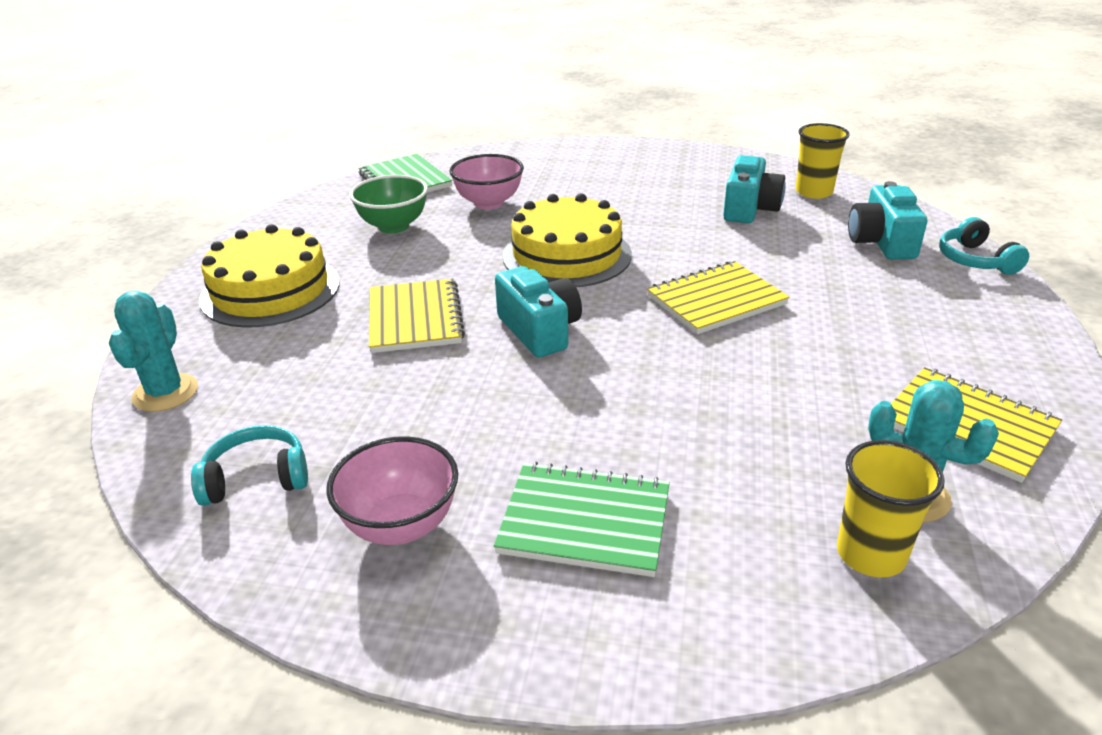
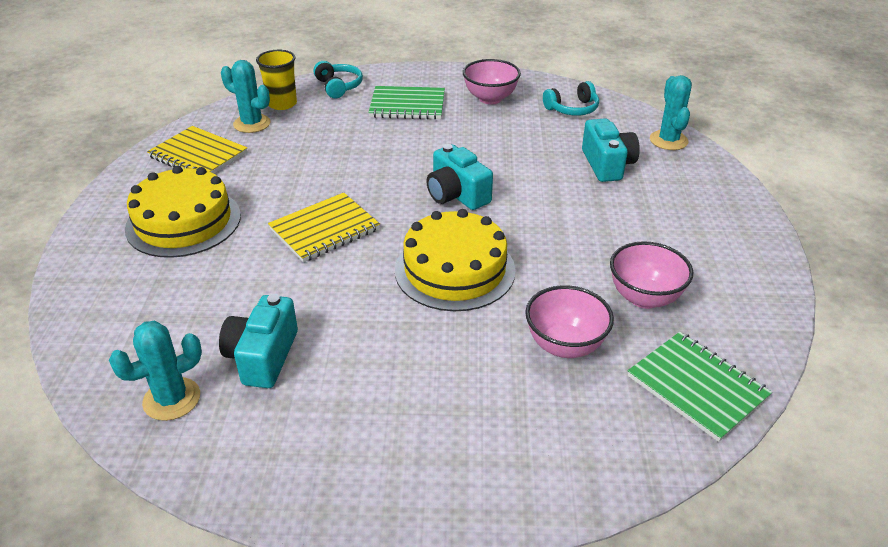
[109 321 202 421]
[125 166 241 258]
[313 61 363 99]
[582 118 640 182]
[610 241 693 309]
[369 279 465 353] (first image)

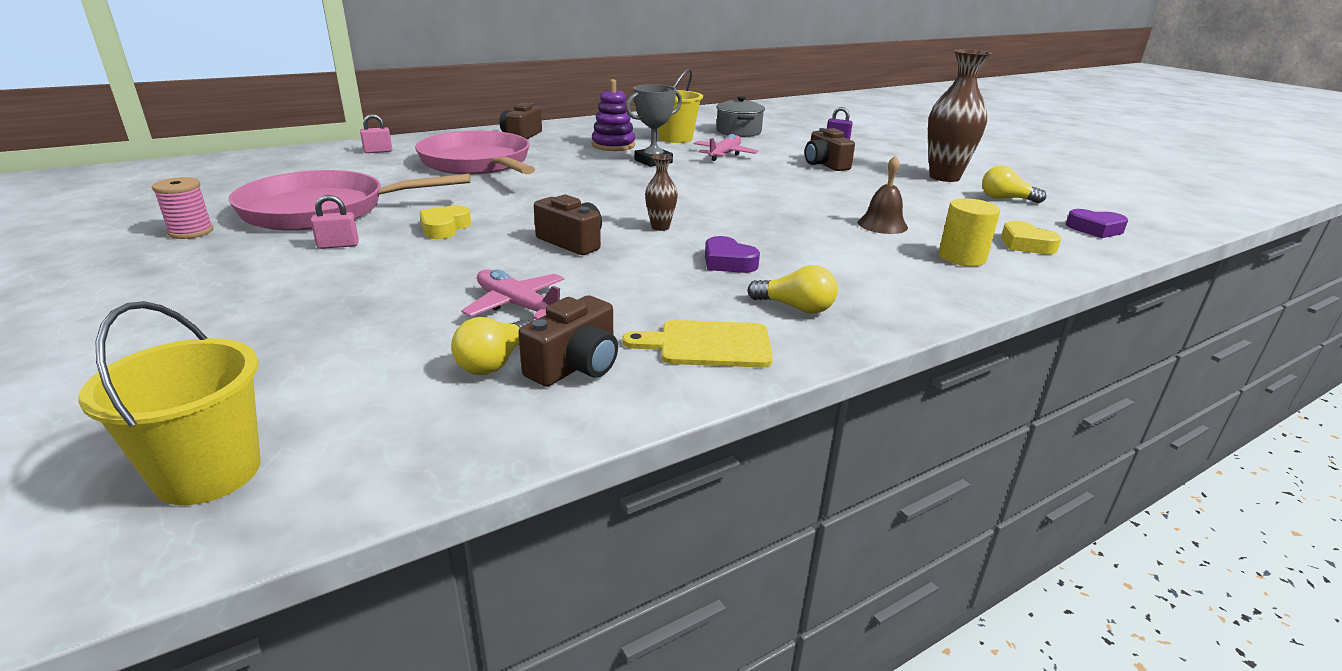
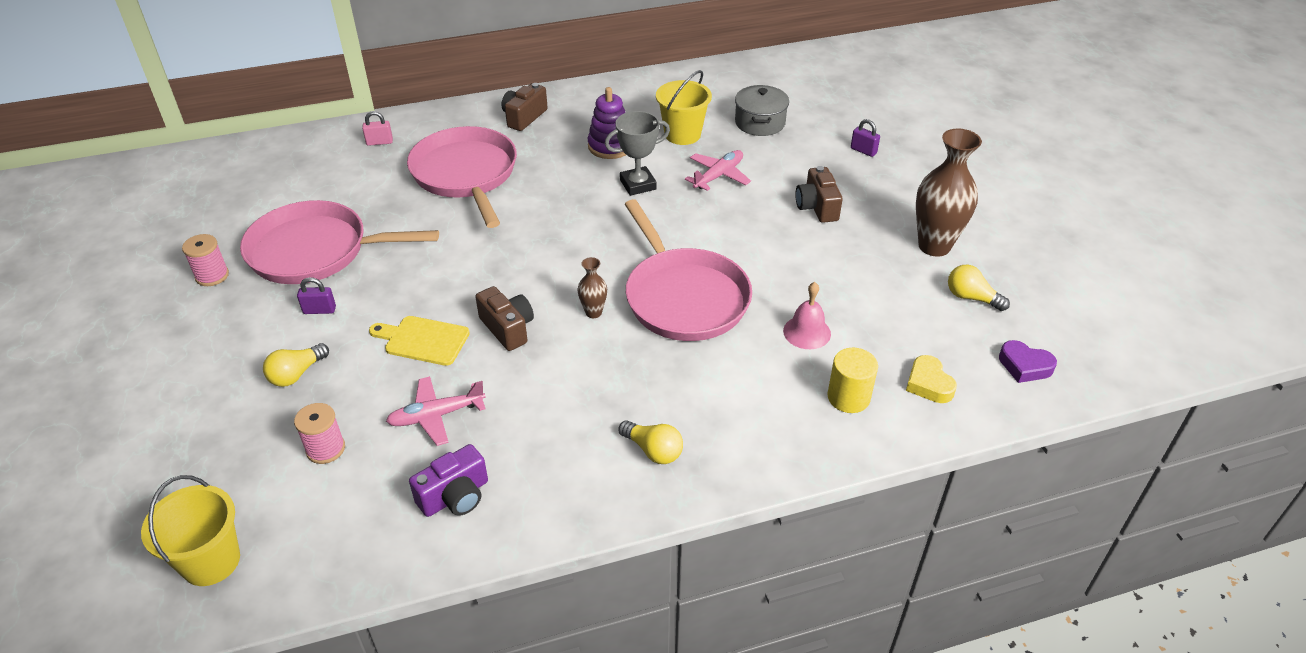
[263 343 329 387]
[294 403 345 464]
[297 277 336 314]
[369 316 470 366]
[386 376 486 446]
[409 444 488 517]
[625 199 752 341]
[783 282 831 349]
[419 205 471 239] (first image)
[705 236 760 273] (first image)

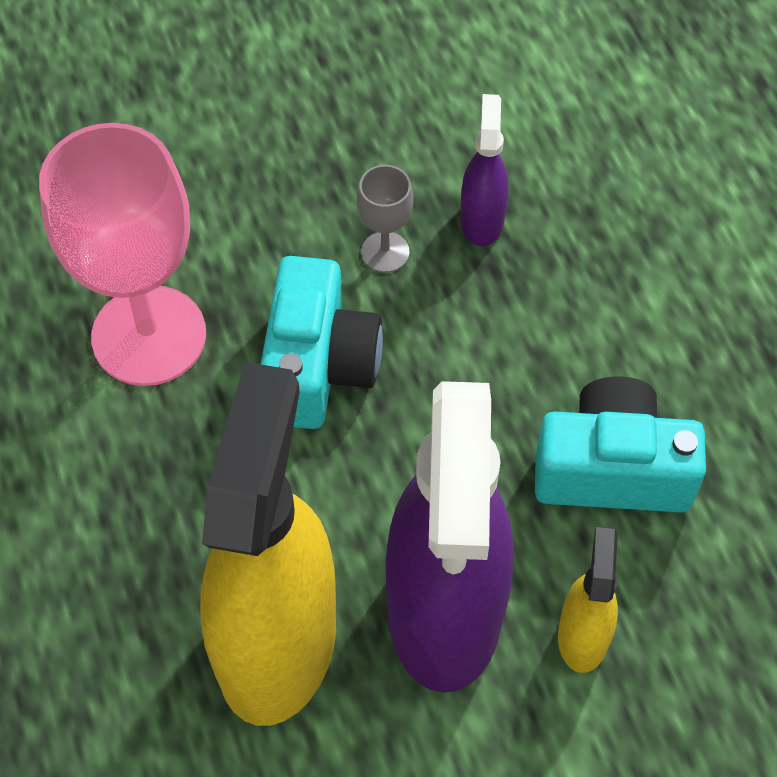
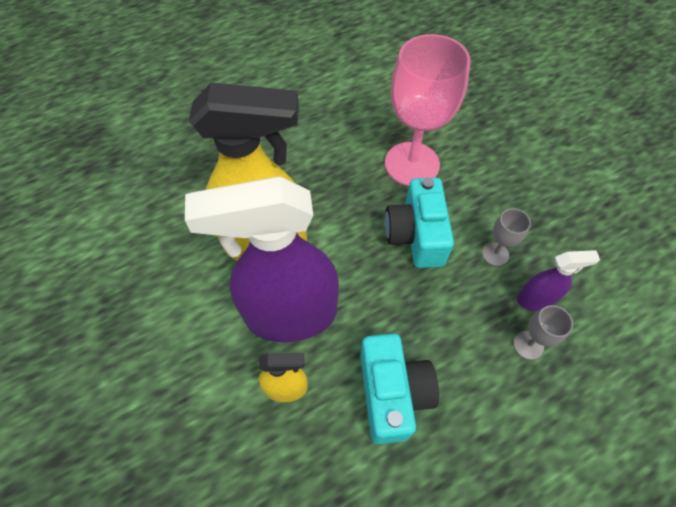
[385 177 454 268]
[514 305 573 360]

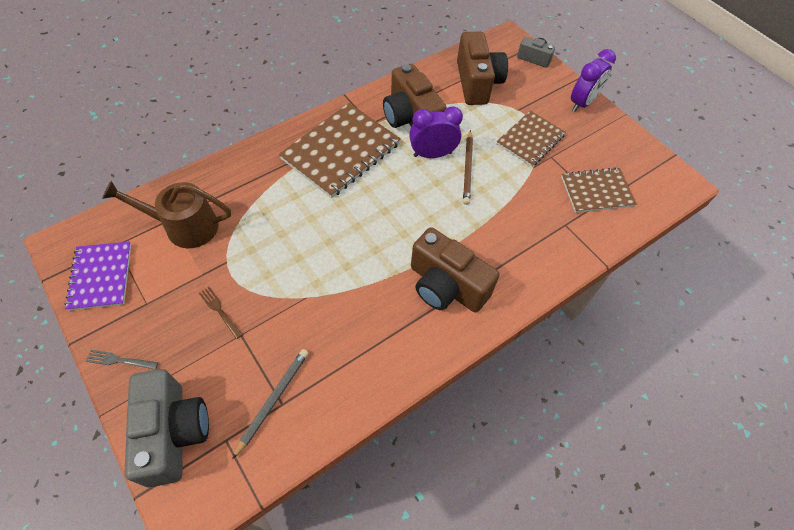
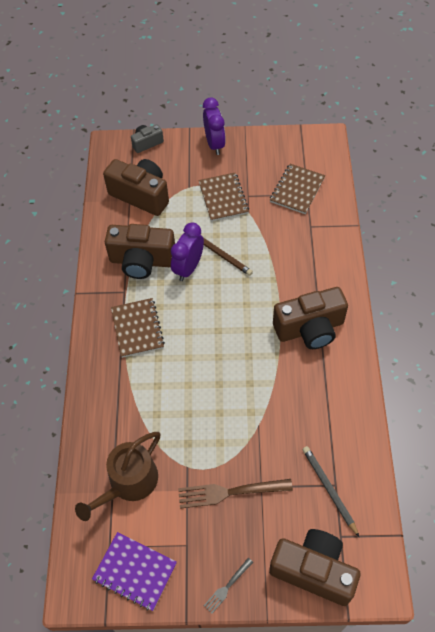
[111 298 165 358]
[178 479 293 509]
[269 529 360 606]

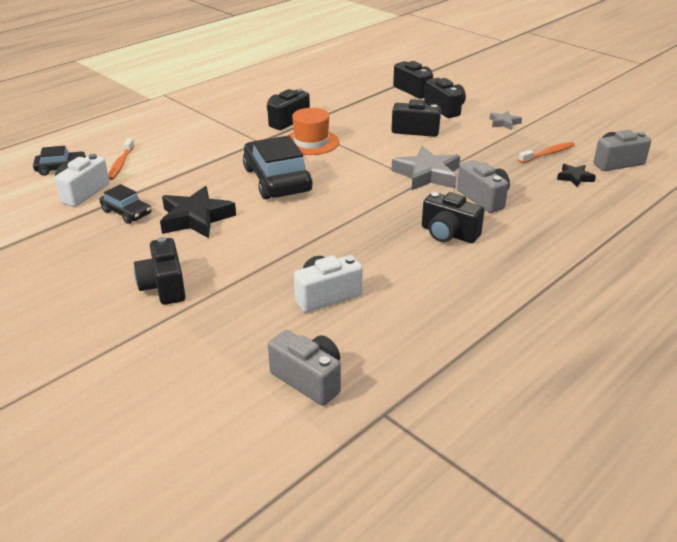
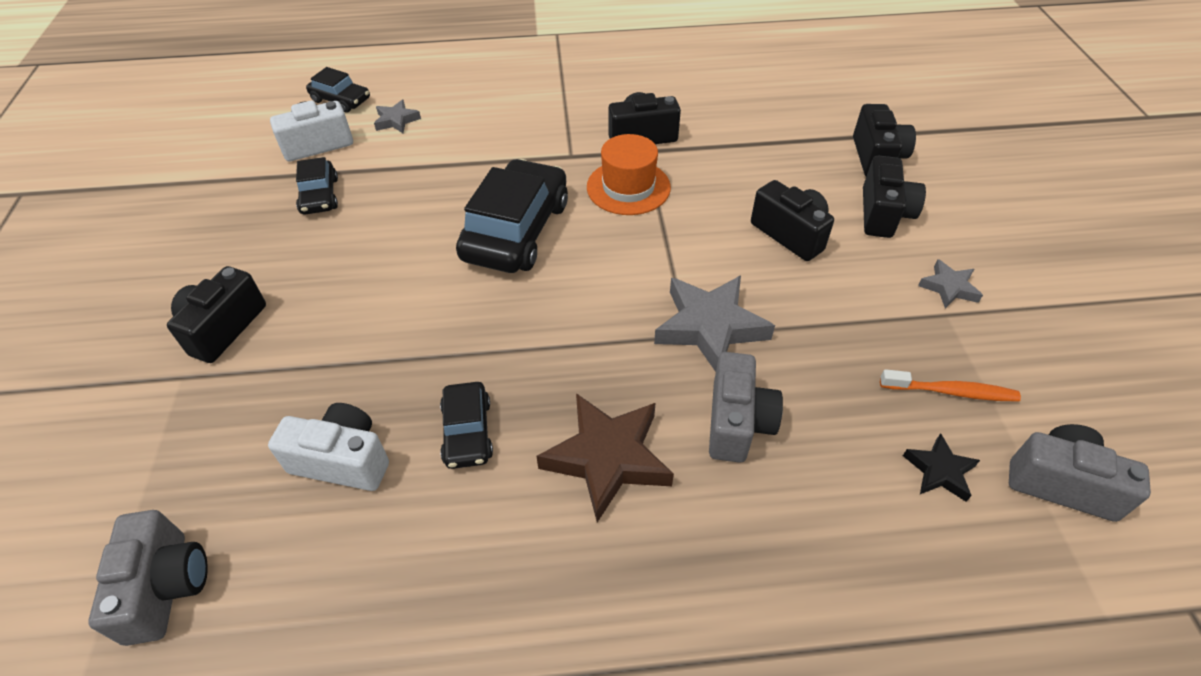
[374 100 421 133]
[440 382 493 469]
[536 393 674 522]
[160 186 236 238] (first image)

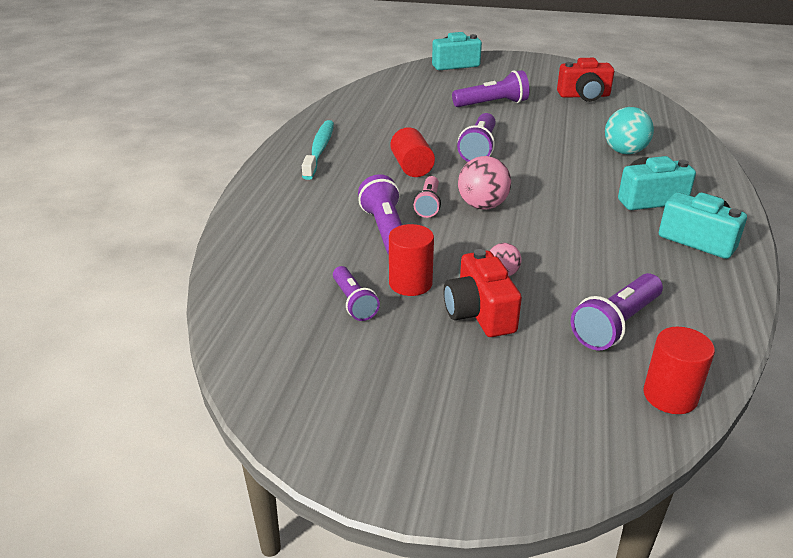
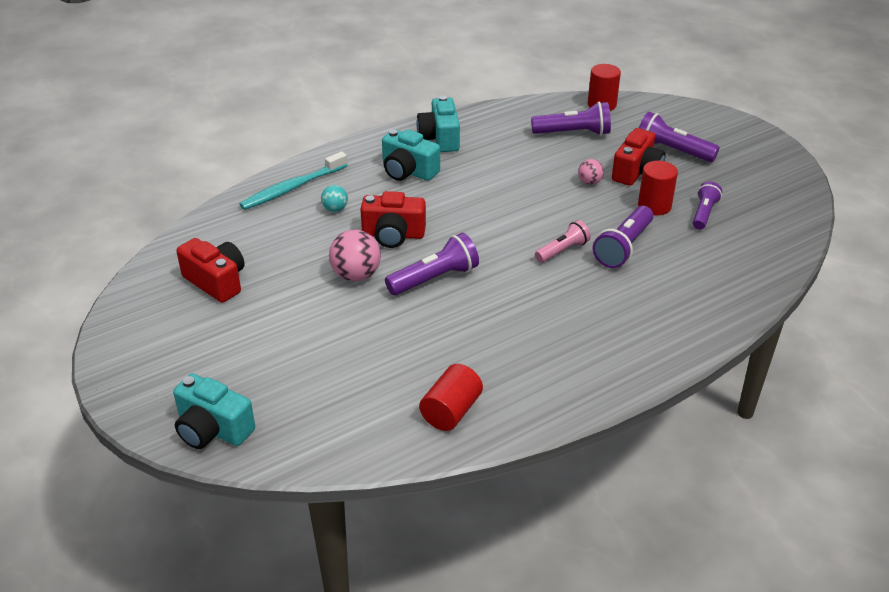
[239 151 348 210]
[321 185 348 212]
[329 230 381 281]
[360 191 426 248]
[419 364 483 431]
[639 111 719 162]

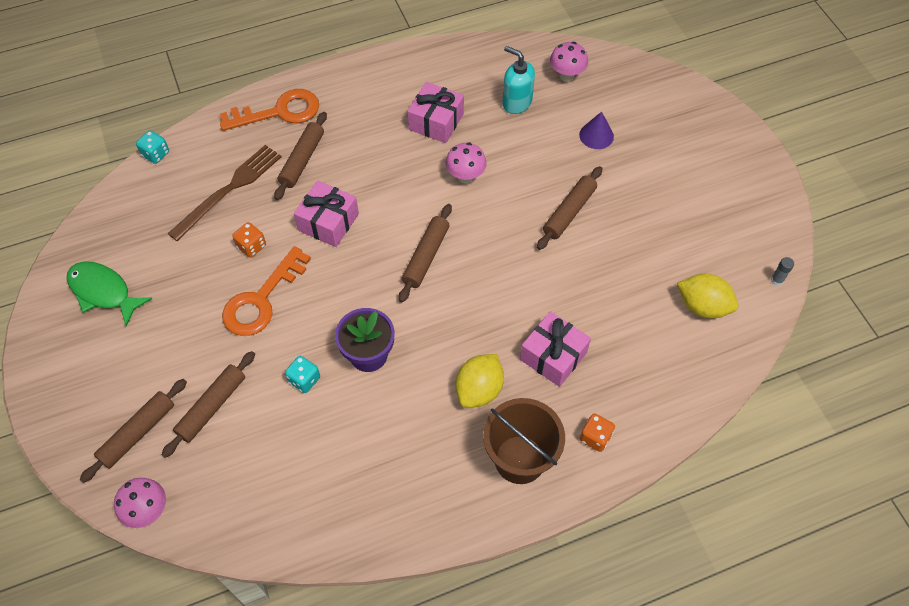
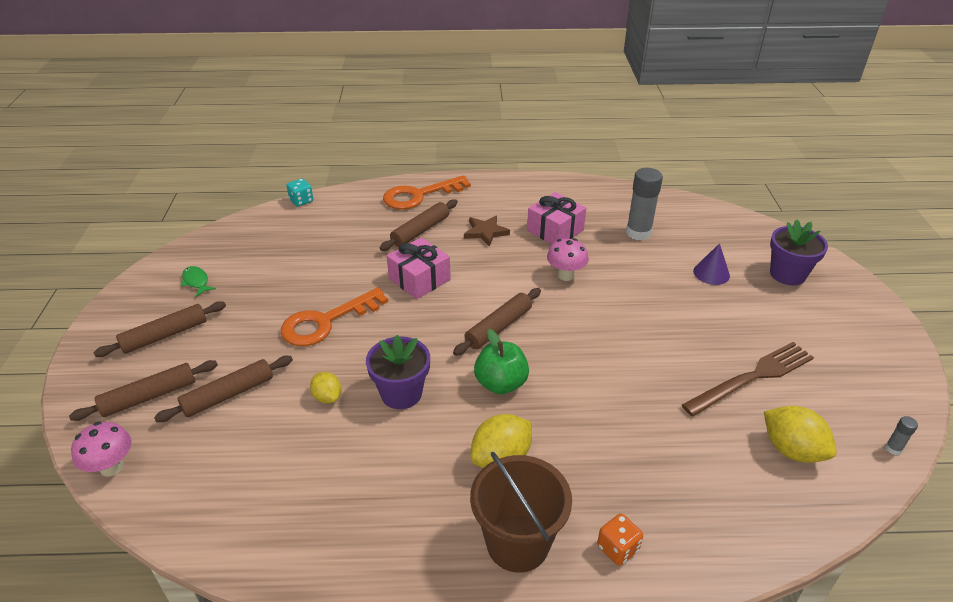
[93 301 226 357]
[181 266 216 297]
[310 372 342 404]
[383 175 471 210]
[464 215 510 247]
[474 329 529 394]
[626 168 663 240]
[682 342 814 416]
[770 219 828 285]
[232 222 266 258] (first image)
[520 311 591 387] (first image)
[550 42 588 82] (first image)

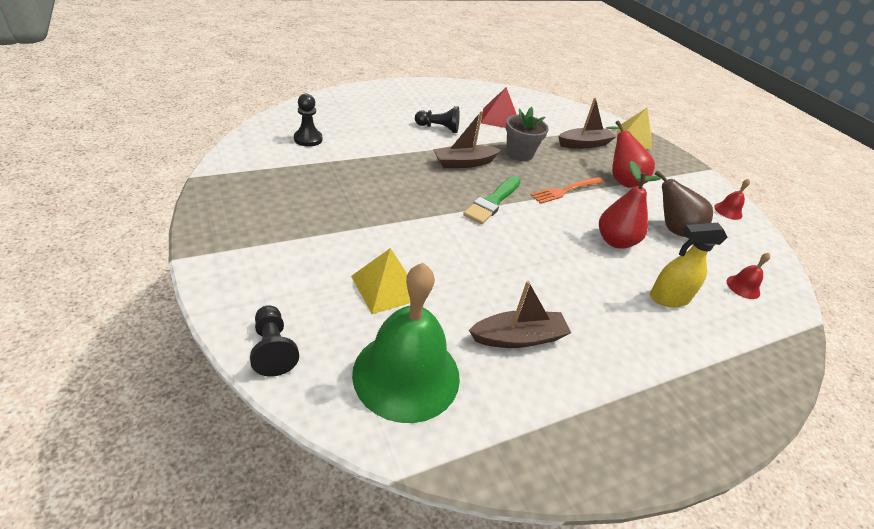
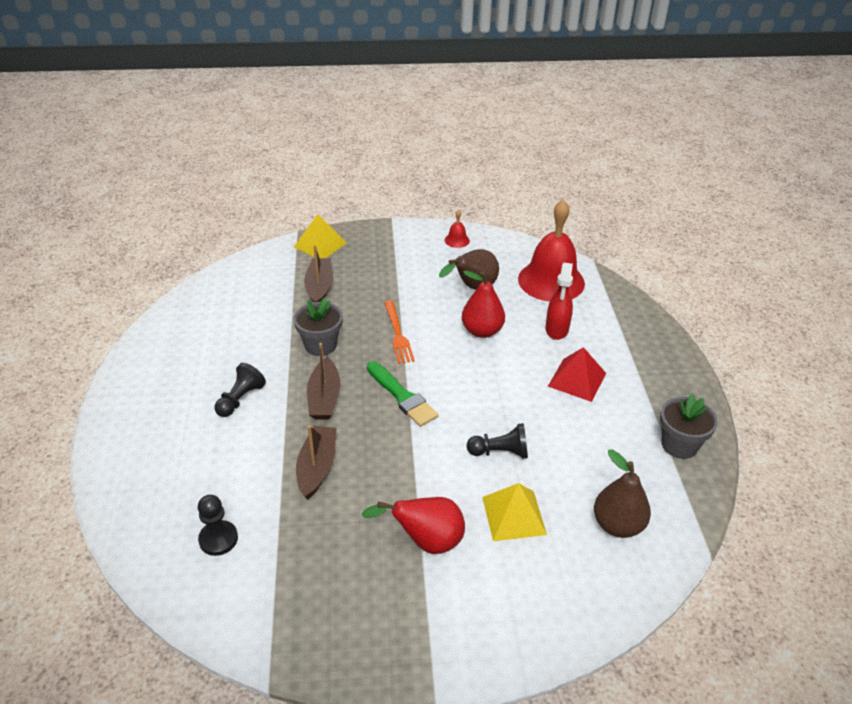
[296 425 336 499]
[361 497 465 554]
[467 423 528 459]
[518 199 585 302]
[546 263 573 340]
[548 347 606 402]
[594 449 651 538]
[660 393 718 459]

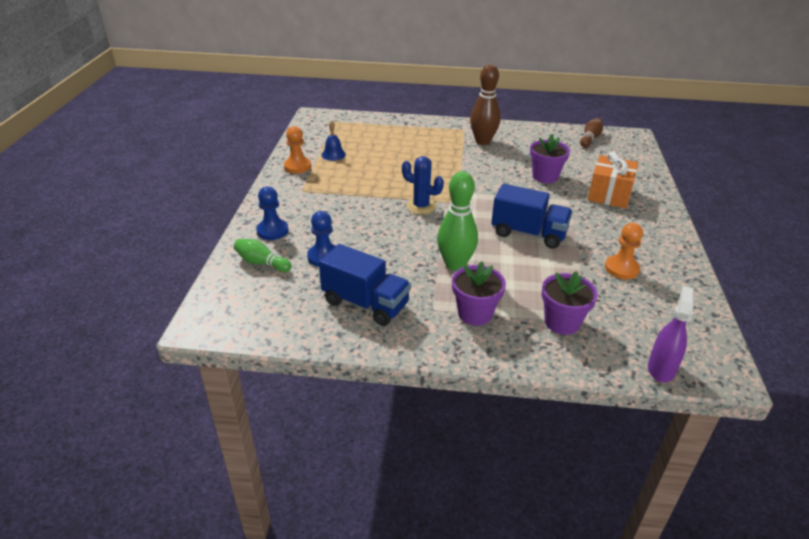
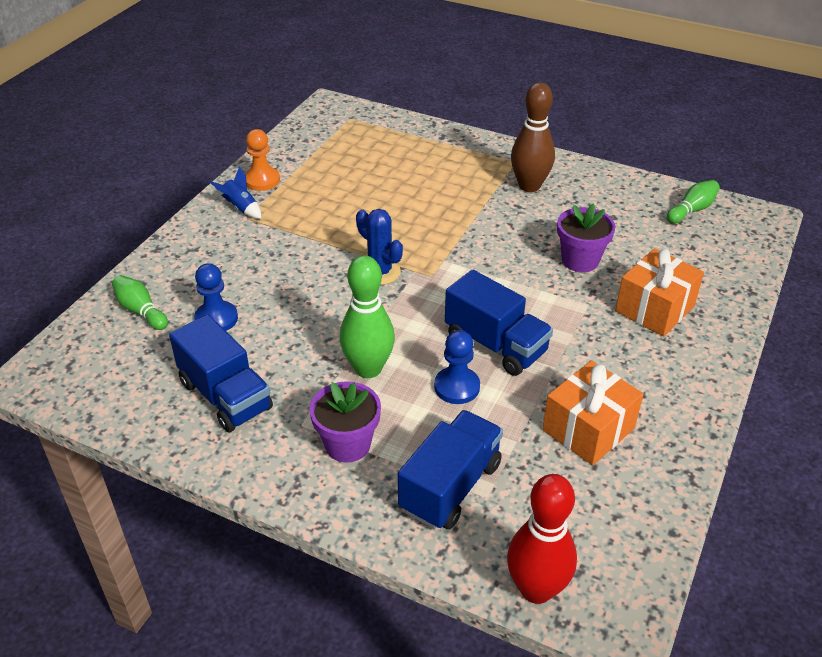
[210 167 261 219]
[398 410 503 529]
[434 330 480 404]
[507 474 577 604]
[542 360 643 465]
[667 180 720 224]
[322 120 346 161] (first image)

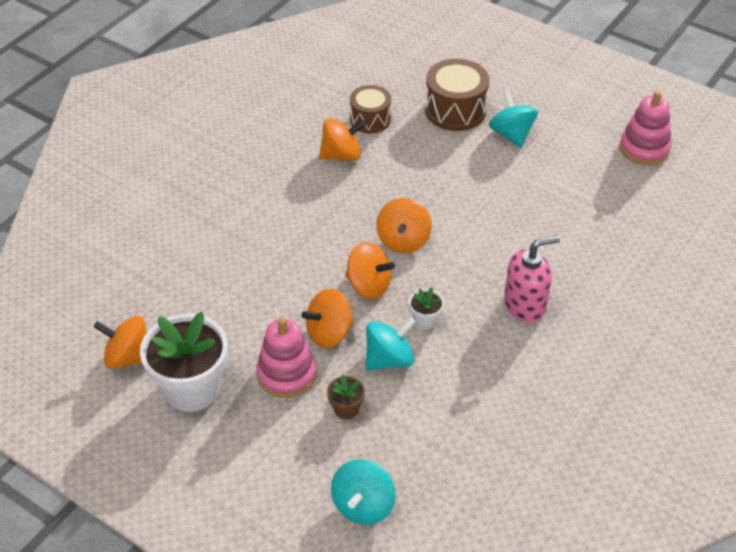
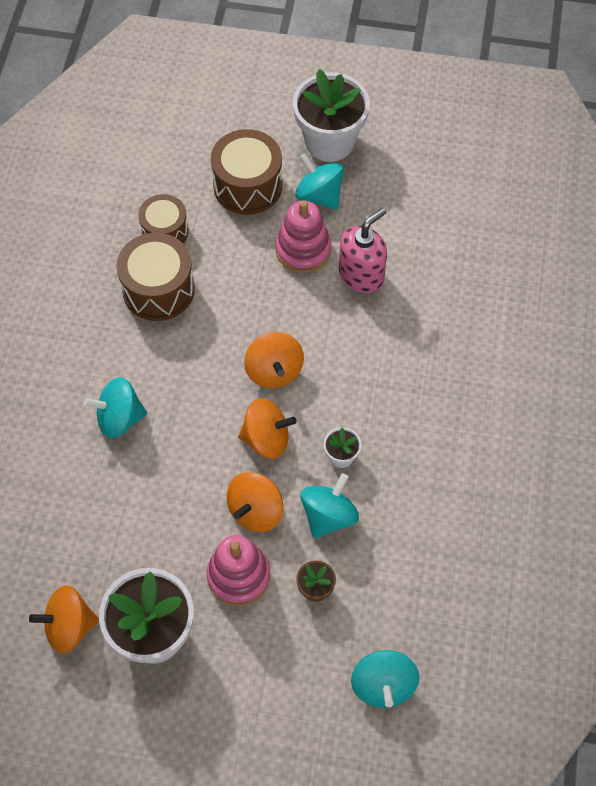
[84 377 147 438]
[116 233 195 321]
[275 201 331 273]
[293 69 370 162]
[339 207 387 293]

